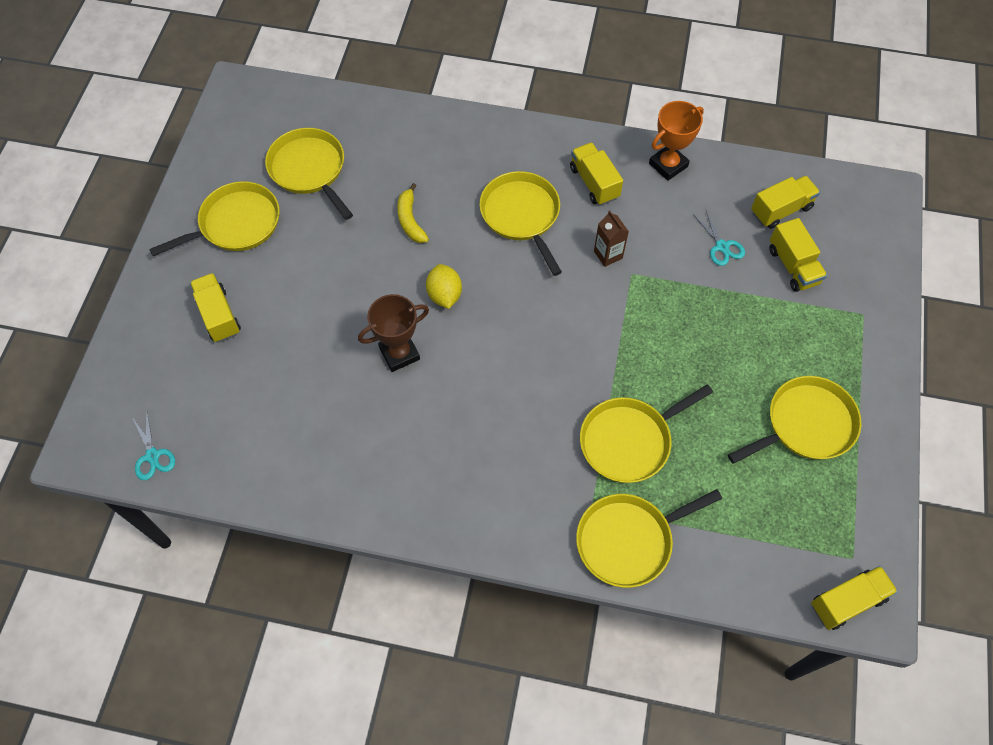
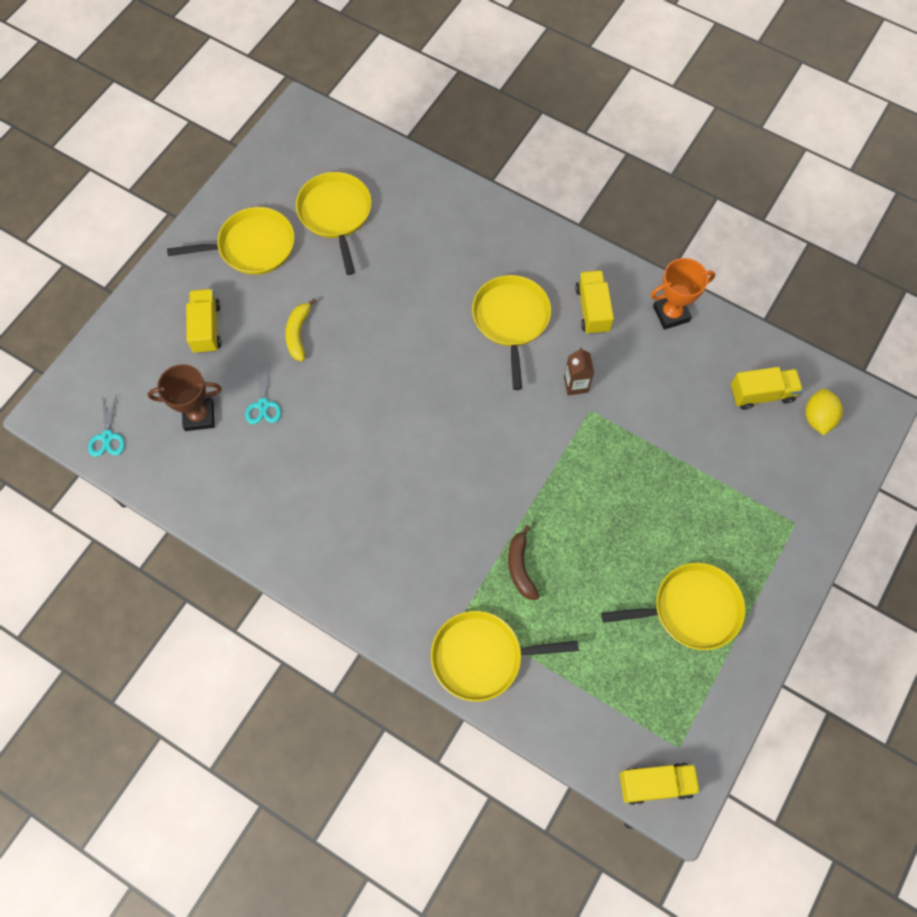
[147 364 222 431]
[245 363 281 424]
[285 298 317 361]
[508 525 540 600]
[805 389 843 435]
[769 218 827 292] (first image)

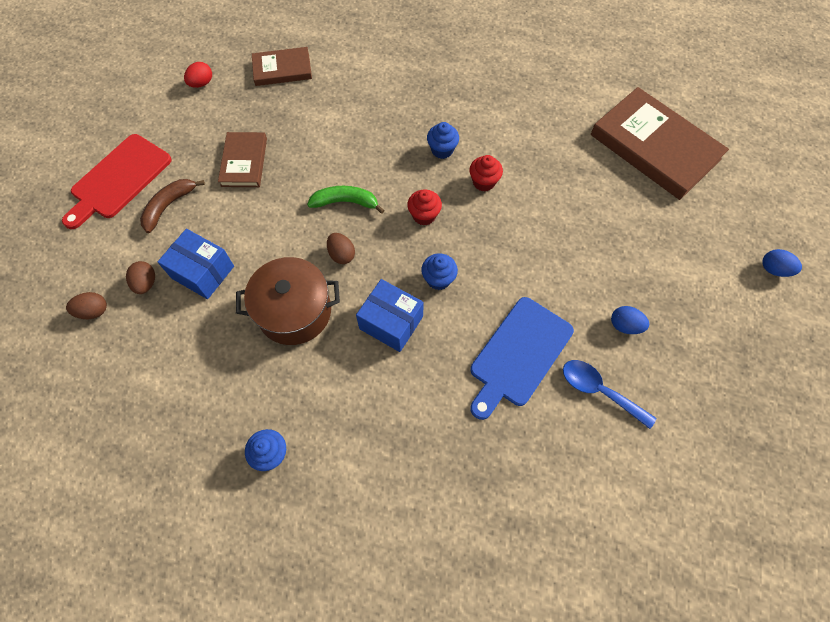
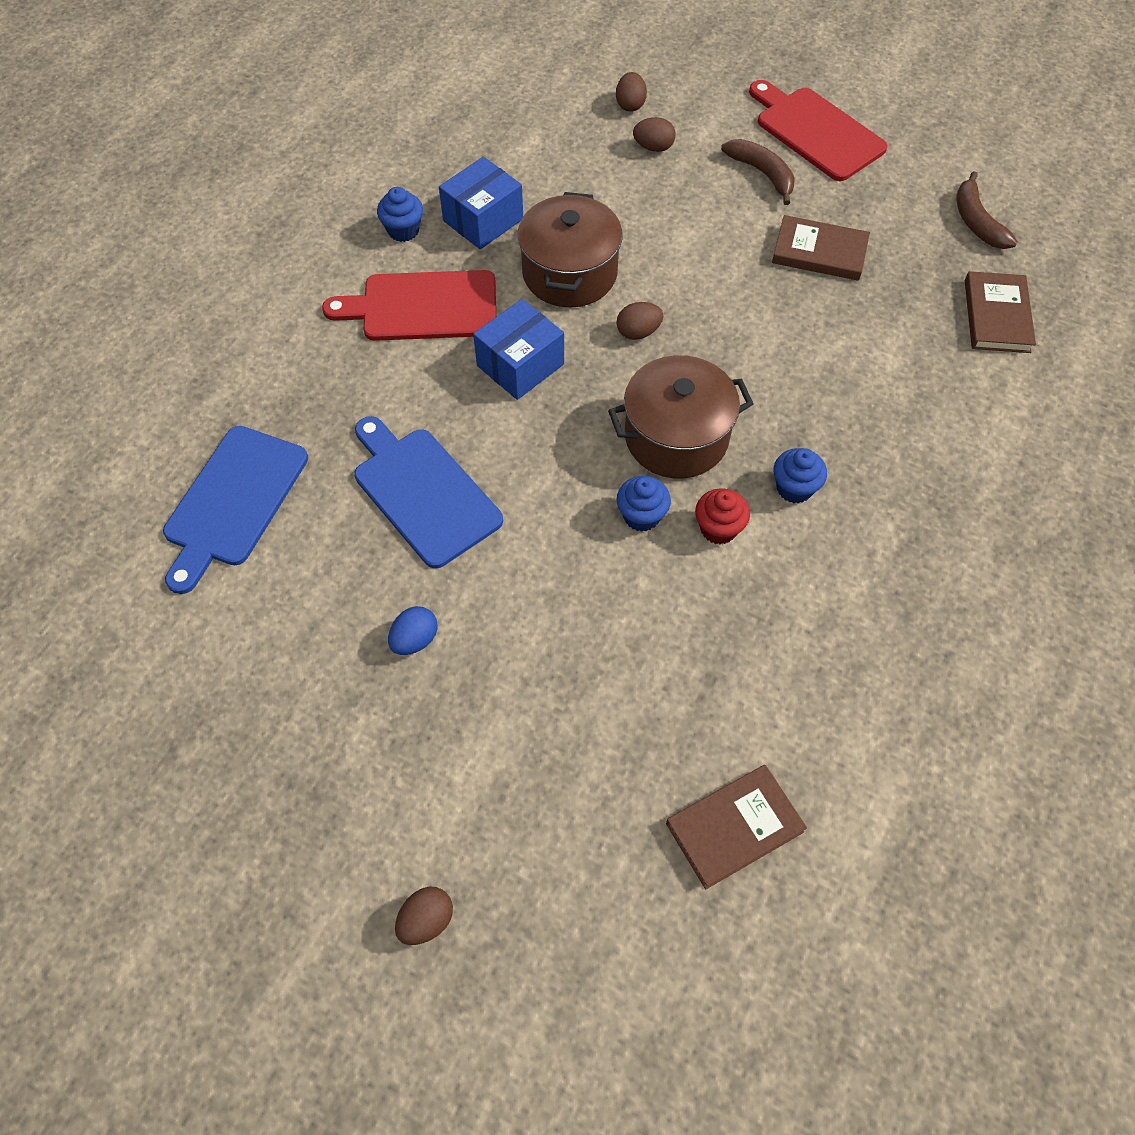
[163 426 308 594]
[322 270 496 341]
[395 887 453 945]
[439 157 523 249]
[608 355 753 479]
[617 476 671 532]
[666 765 807 889]
[957 172 1018 249]
[307 186 385 214] (first image)
[563 360 656 429] (first image)

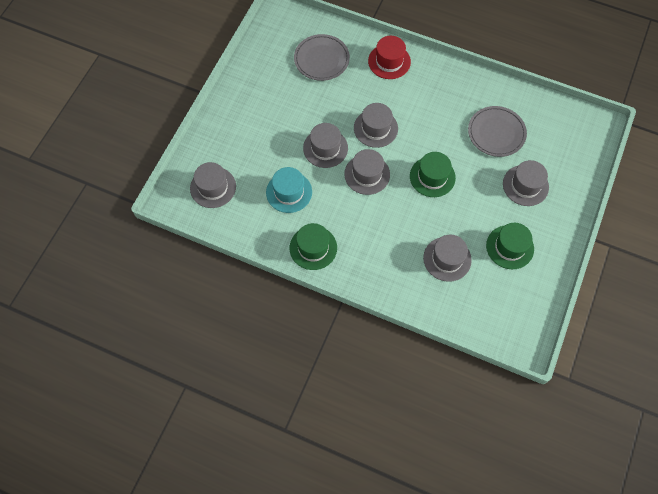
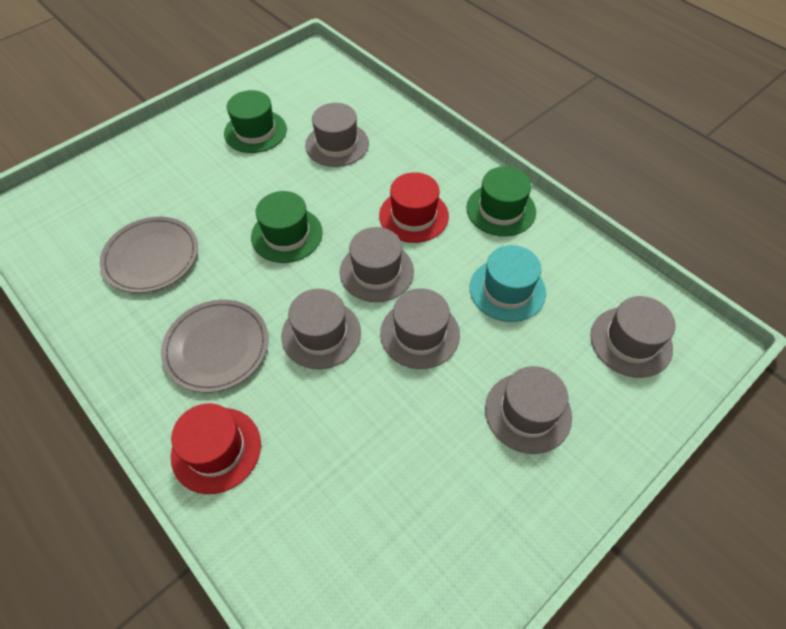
[161 300 269 393]
[379 172 449 243]
[485 366 572 454]

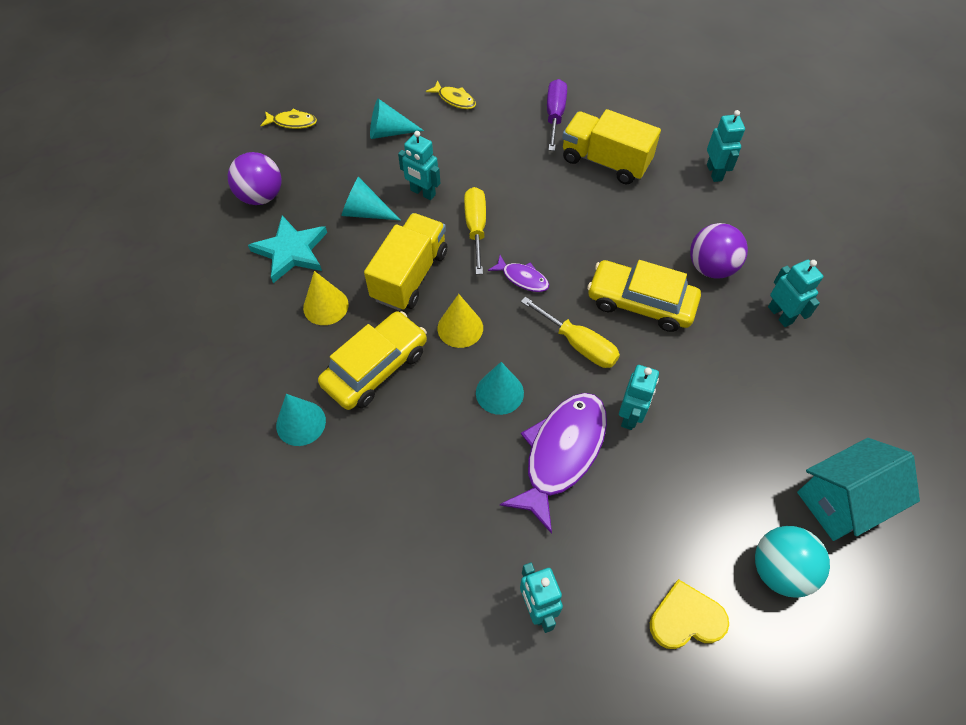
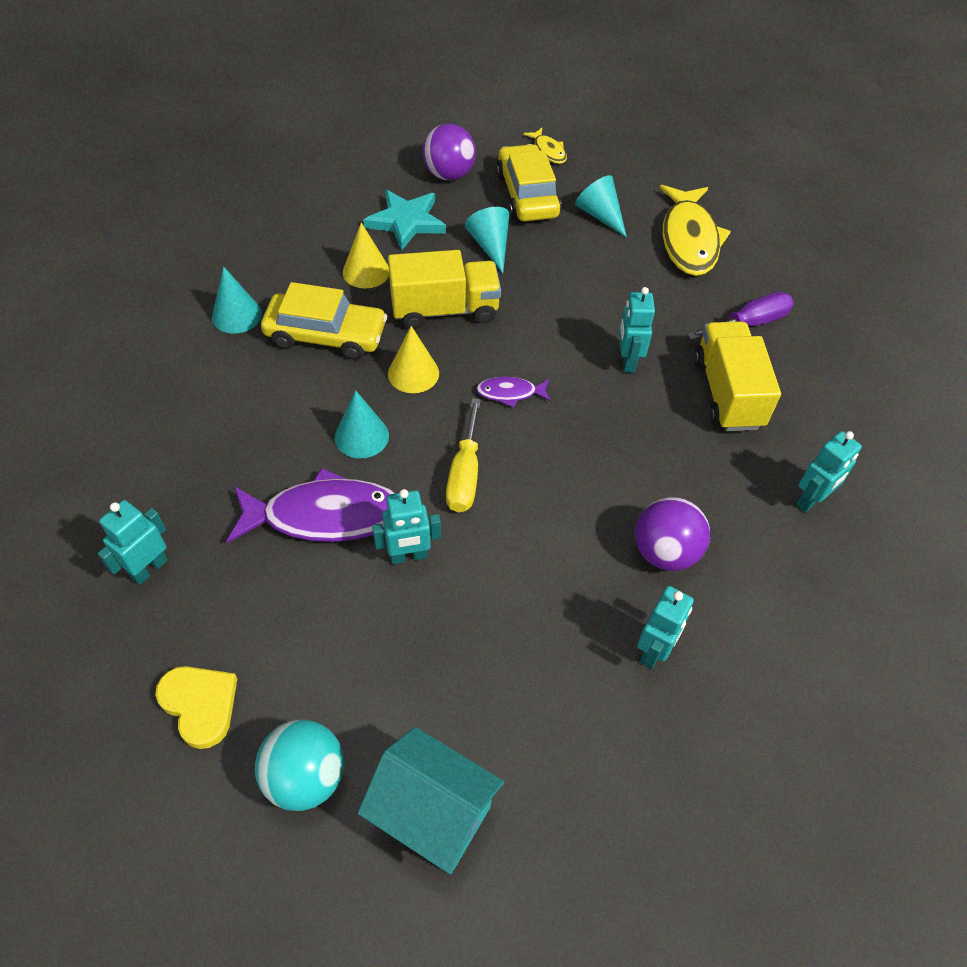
[476 377 551 408]
[496 144 561 222]
[619 287 655 373]
[660 185 731 276]
[464 187 486 275] (first image)

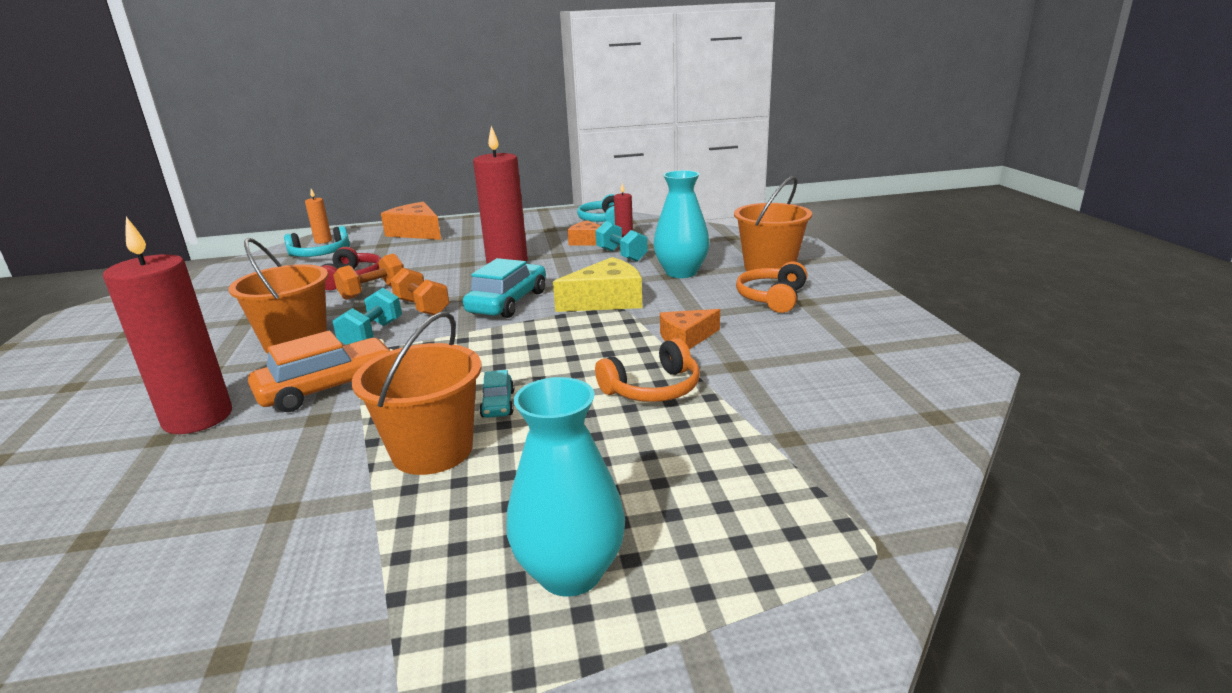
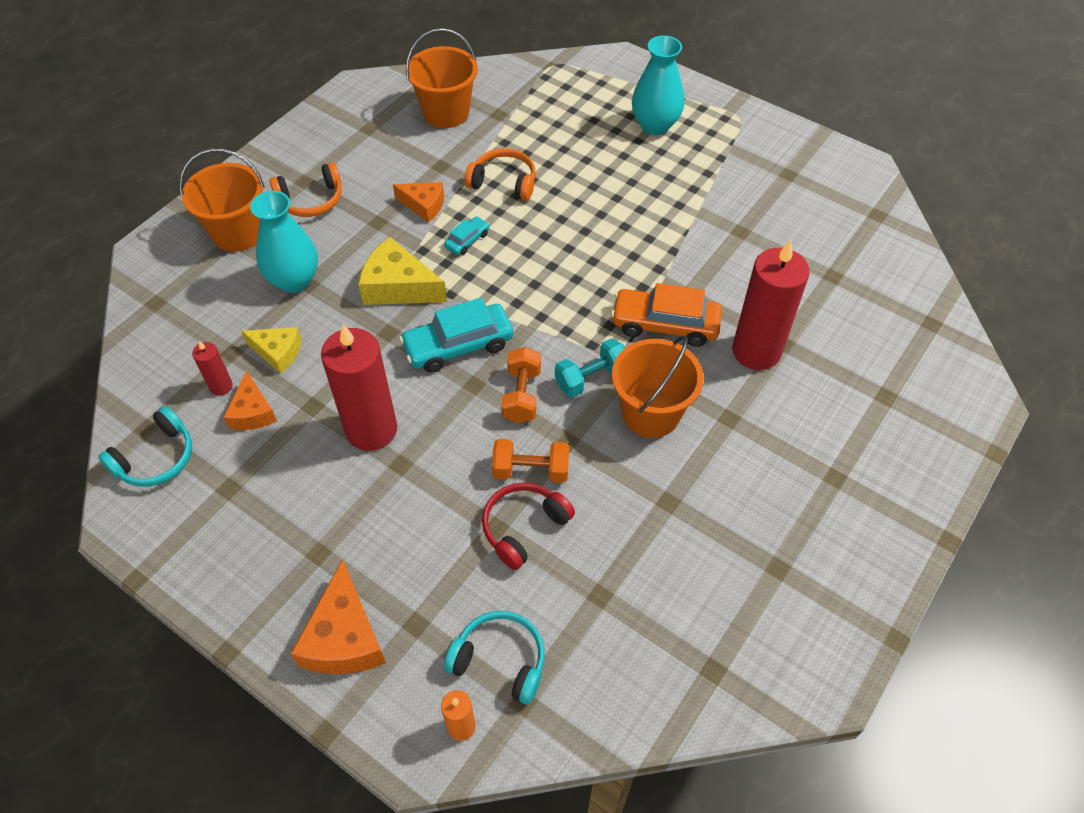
[241 327 302 374]
[406 28 478 128]
[444 216 489 255]

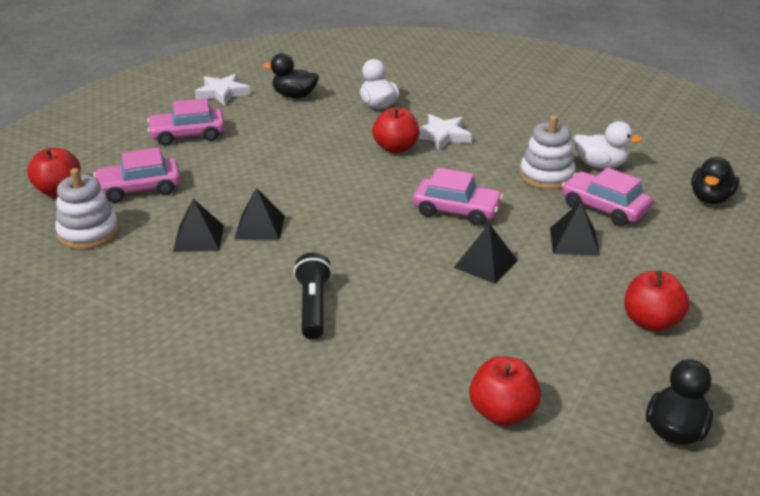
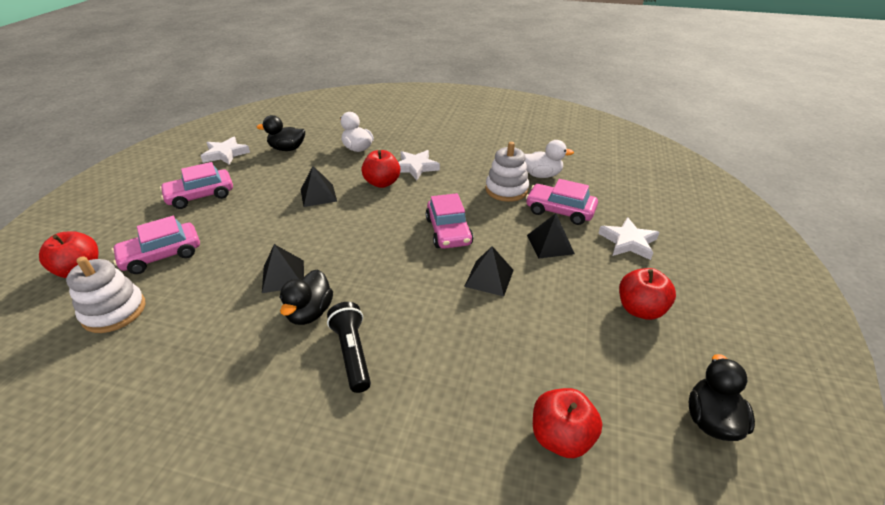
[280 269 333 325]
[301 166 337 207]
[426 193 473 249]
[598 217 660 260]

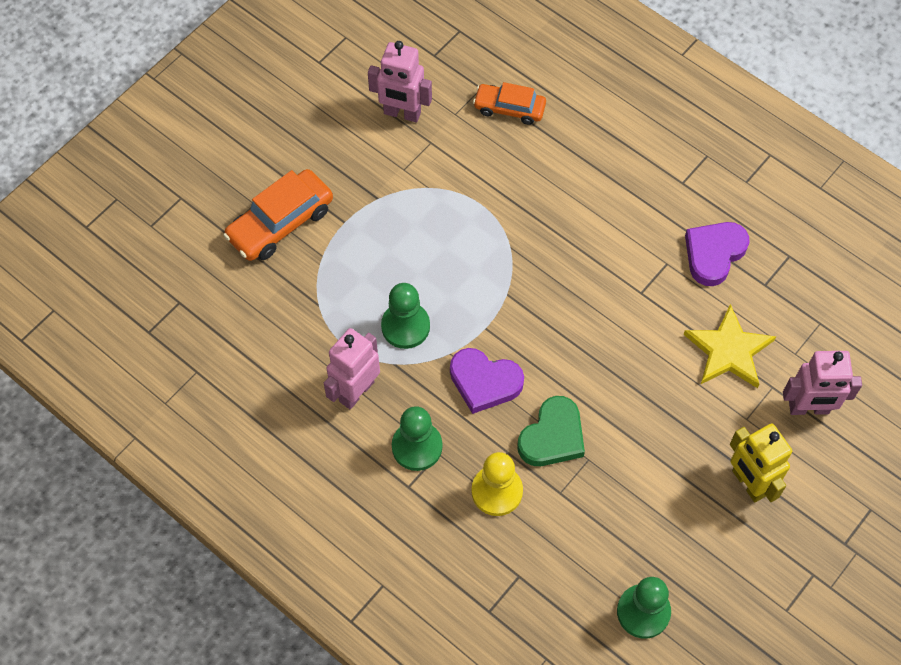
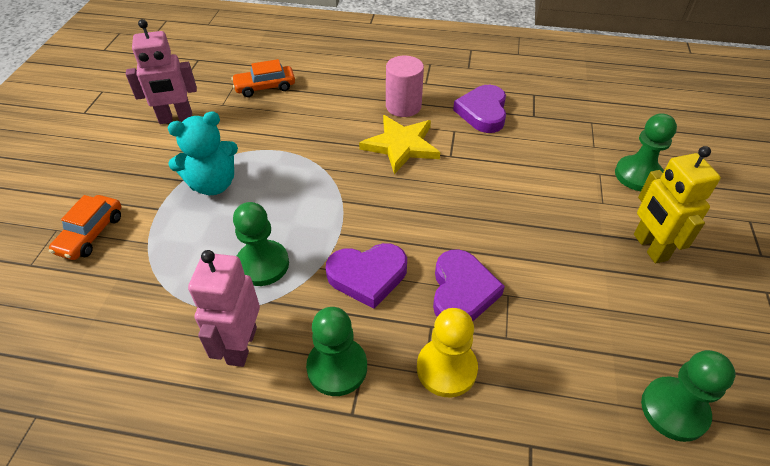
[49 195 121 260]
[168 111 238 195]
[359 115 440 174]
[386 56 424 117]
[433 249 505 321]
[615 113 677 191]
[634 146 721 263]

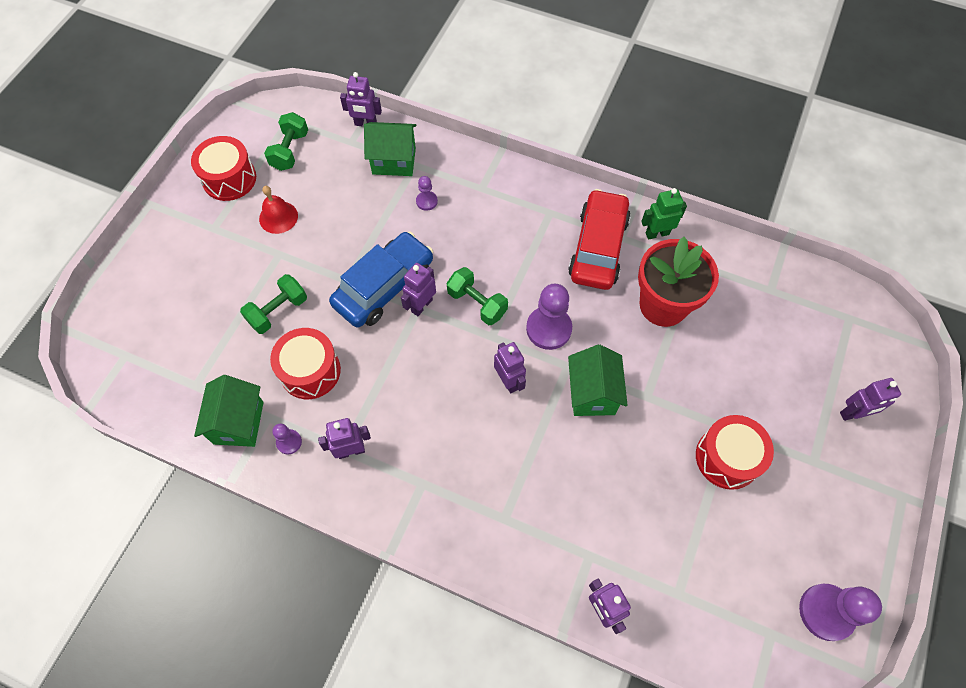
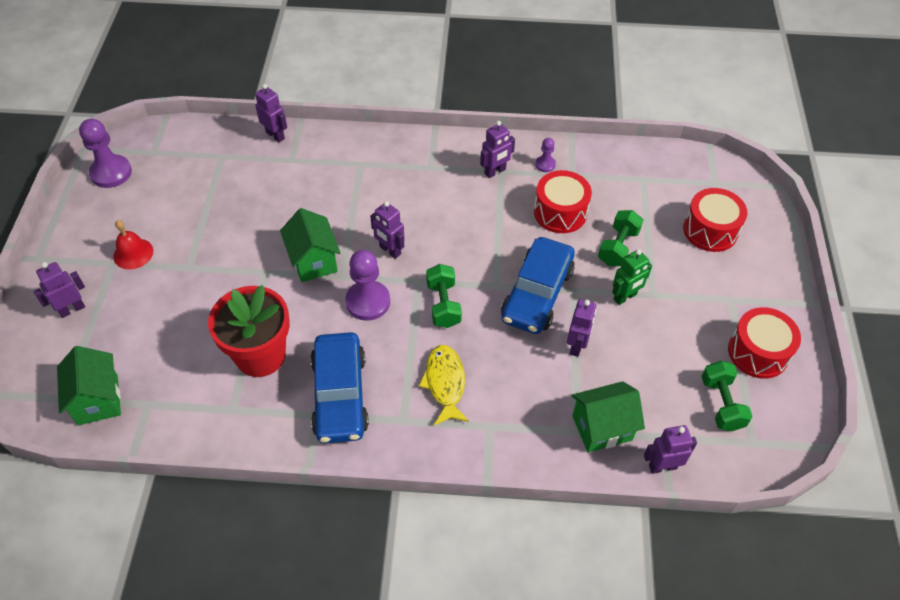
[57 346 121 425]
[113 220 153 269]
[310 332 369 443]
[419 345 469 425]
[426 264 462 328]
[567 299 596 357]
[612 249 652 305]
[683 188 747 252]
[416 176 438 211] (first image)

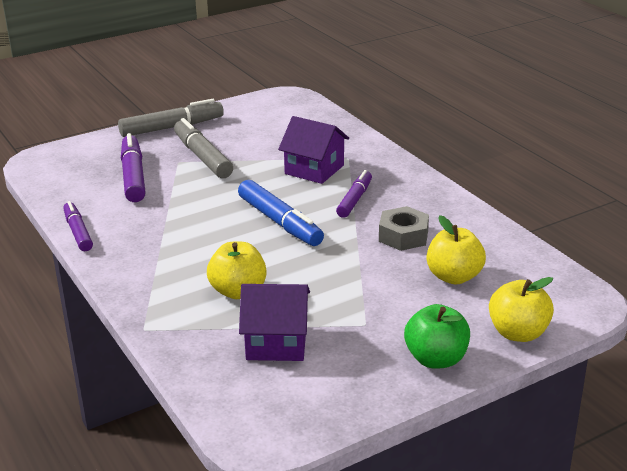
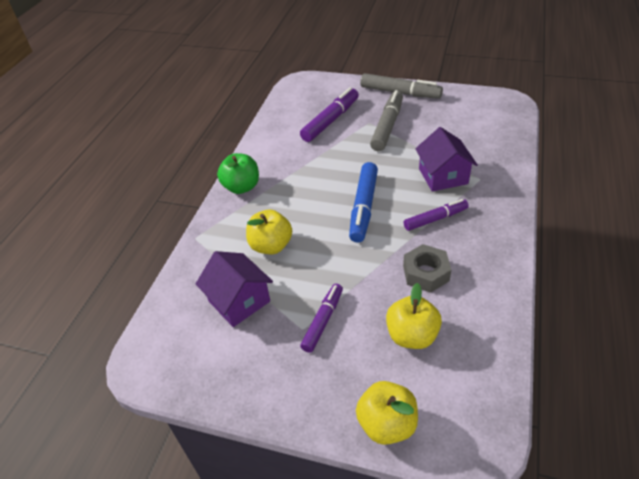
[217 153 259 194]
[300 284 343 353]

